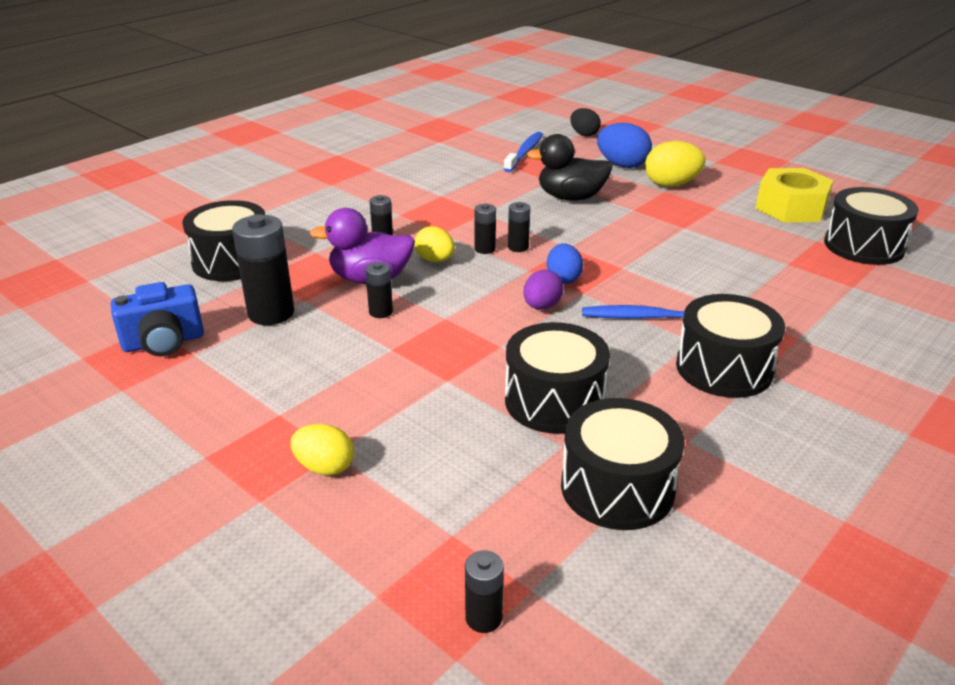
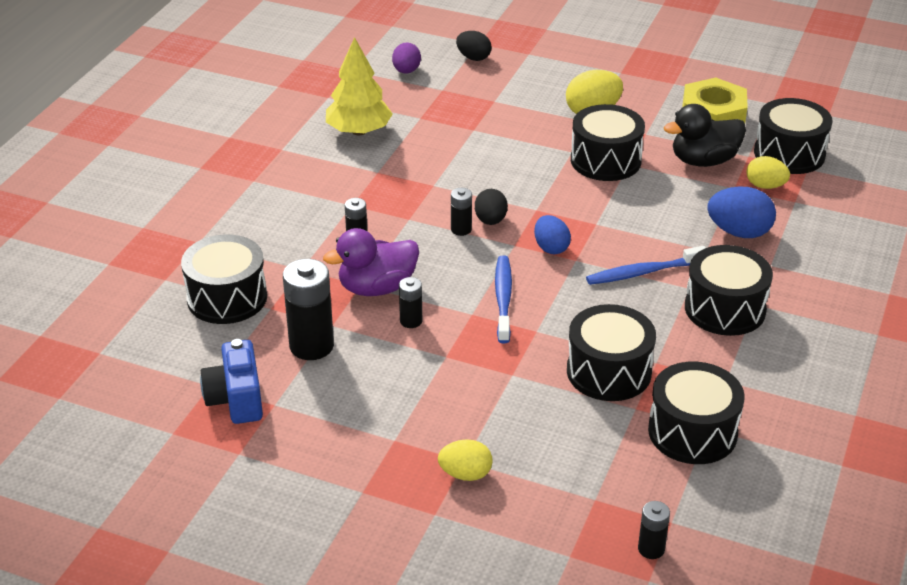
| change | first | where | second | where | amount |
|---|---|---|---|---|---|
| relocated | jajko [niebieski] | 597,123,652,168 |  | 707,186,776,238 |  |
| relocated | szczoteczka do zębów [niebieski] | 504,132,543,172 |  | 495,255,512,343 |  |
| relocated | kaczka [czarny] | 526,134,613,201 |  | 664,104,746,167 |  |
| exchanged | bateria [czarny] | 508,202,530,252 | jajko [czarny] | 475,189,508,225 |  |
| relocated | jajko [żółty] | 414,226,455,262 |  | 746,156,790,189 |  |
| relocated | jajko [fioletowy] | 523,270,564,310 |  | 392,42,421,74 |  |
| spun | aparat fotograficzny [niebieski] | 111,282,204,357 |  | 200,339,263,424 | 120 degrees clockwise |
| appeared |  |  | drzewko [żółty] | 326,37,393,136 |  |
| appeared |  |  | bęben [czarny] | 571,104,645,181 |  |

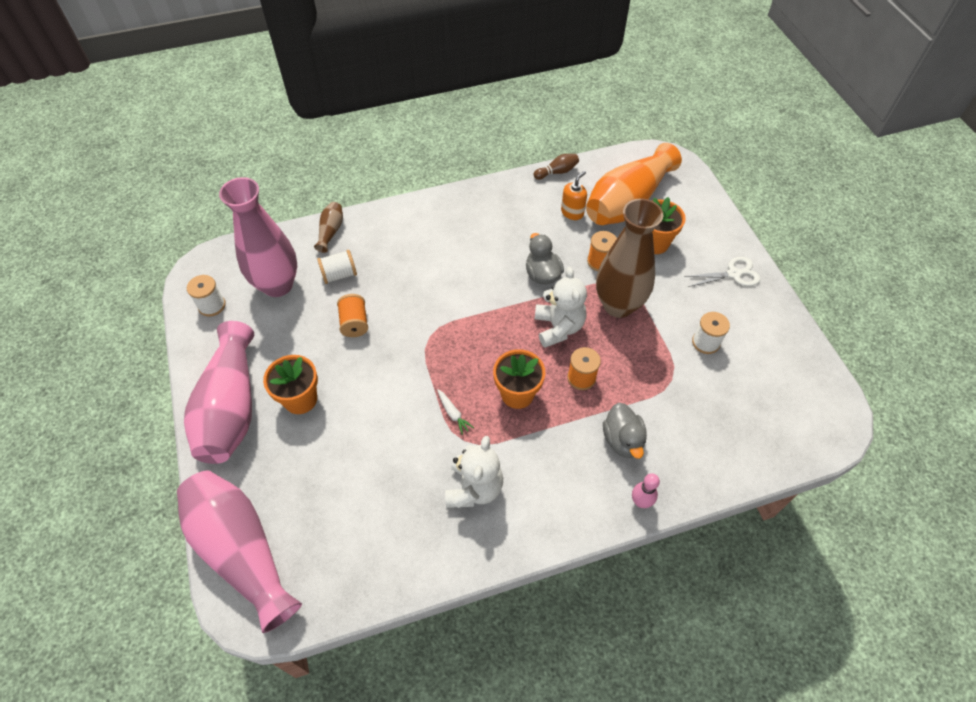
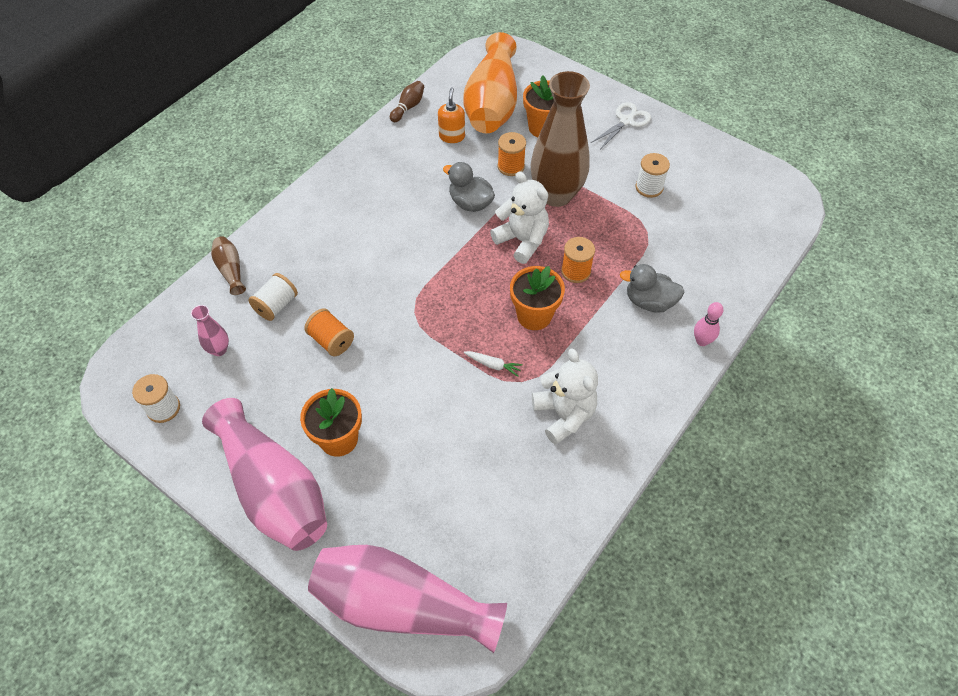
| change | first | where | second | where | amount |
|---|---|---|---|---|---|
| size | wazon [różowy] | 219,177,297,297 |  | 191,305,229,356 | x0.43 |
| spun | kaczka [szary] | 603,403,647,459 |  | 620,264,685,313 | 150 degrees clockwise |

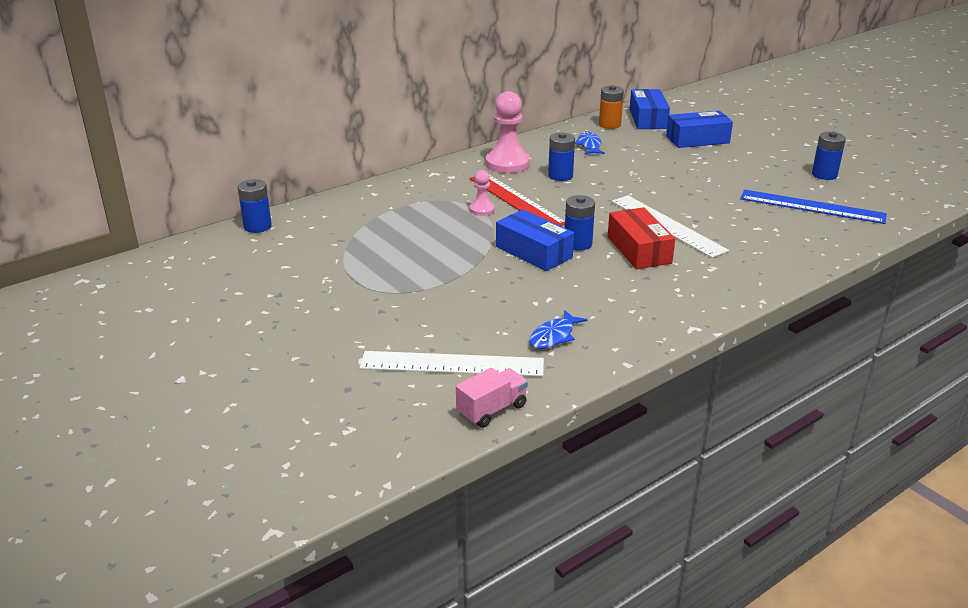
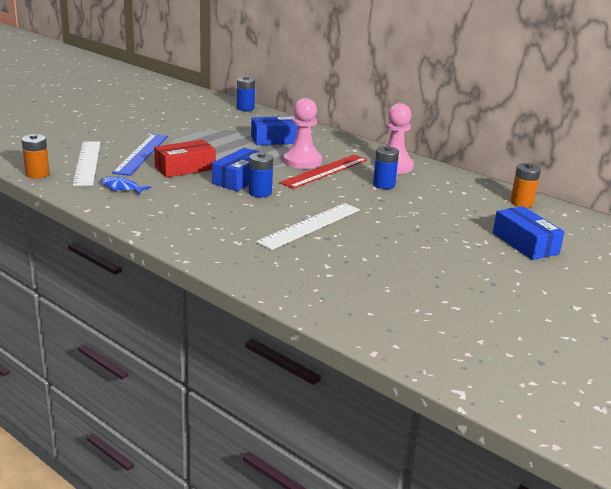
| change | first | where | second | where | amount |
|---|---|---|---|---|---|
| relocated | pudełko [niebieski] | 630,89,670,129 |  | 251,116,298,145 |  |
| missing | ryba [niebieski] | 575,131,605,155 |  |  |  |
| missing | bateria [niebieski] | 812,132,846,180 |  |  |  |
| size | pionek [różowy] | 469,170,495,216 |  | 283,98,322,169 | x1.91 |
| relocated | linijka [niebieski] | 740,189,887,224 |  | 112,134,168,176 |  |
| relocated | pudełko [czerwony] | 608,207,675,269 |  | 154,140,216,178 |  |
| exchanged | ciężarówka [różowy] | 456,368,528,428 | bateria [pomarańczowy] | 21,134,50,178 |  |

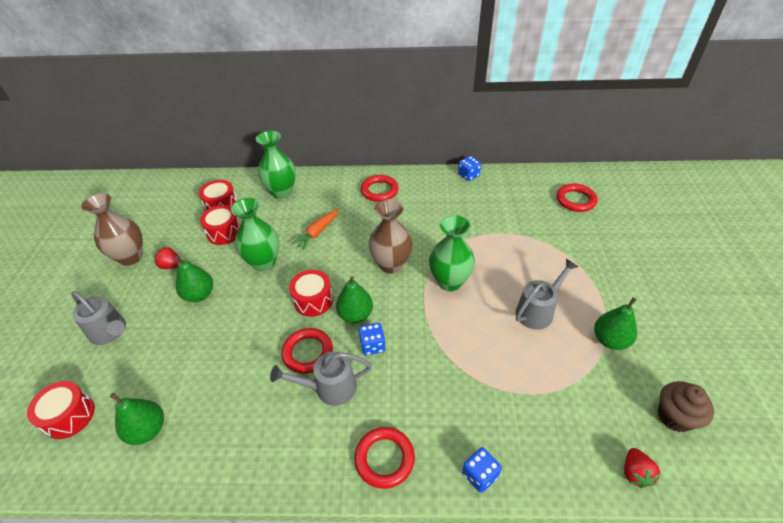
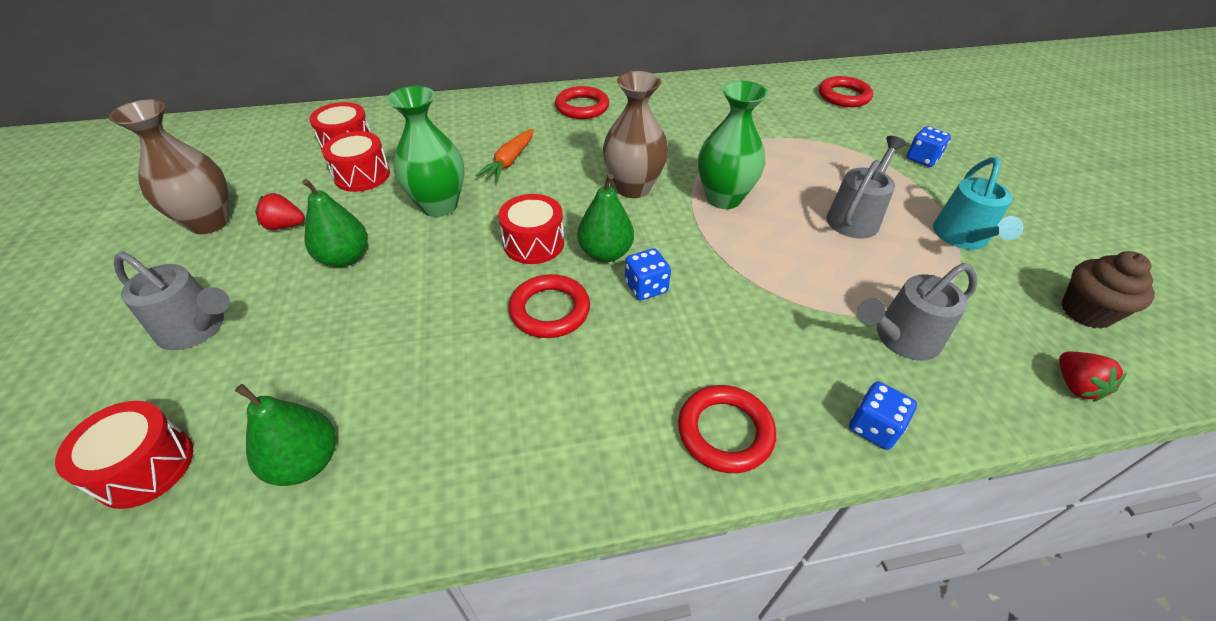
| change | first | where | second | where | amount |
|---|---|---|---|---|---|
| missing | wazon [zielony] | 256,131,296,199 |  |  |  |
| relocated | kostka do gry [niebieski] | 458,156,481,181 |  | 906,126,951,167 |  |
| exchanged | gruszka [zielony] | 594,297,637,350 | konewka [turkusowy] | 933,157,1024,250 |  |
| relocated | konewka [szary] | 270,351,372,406 |  | 857,263,977,361 |  |

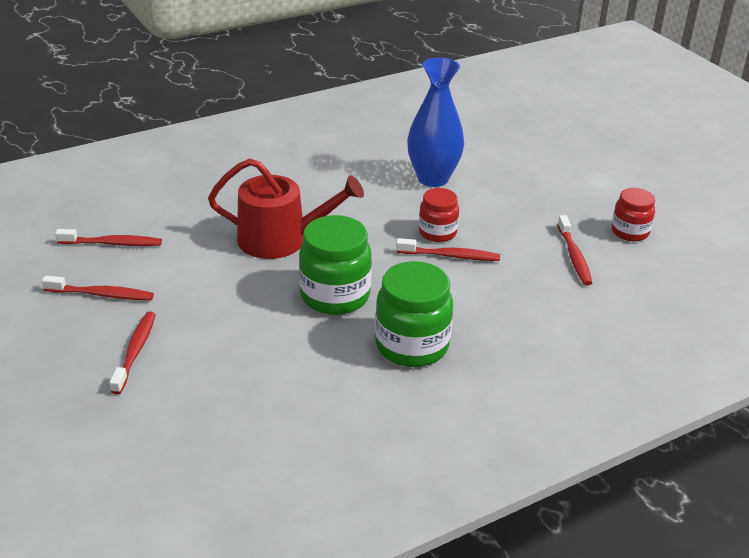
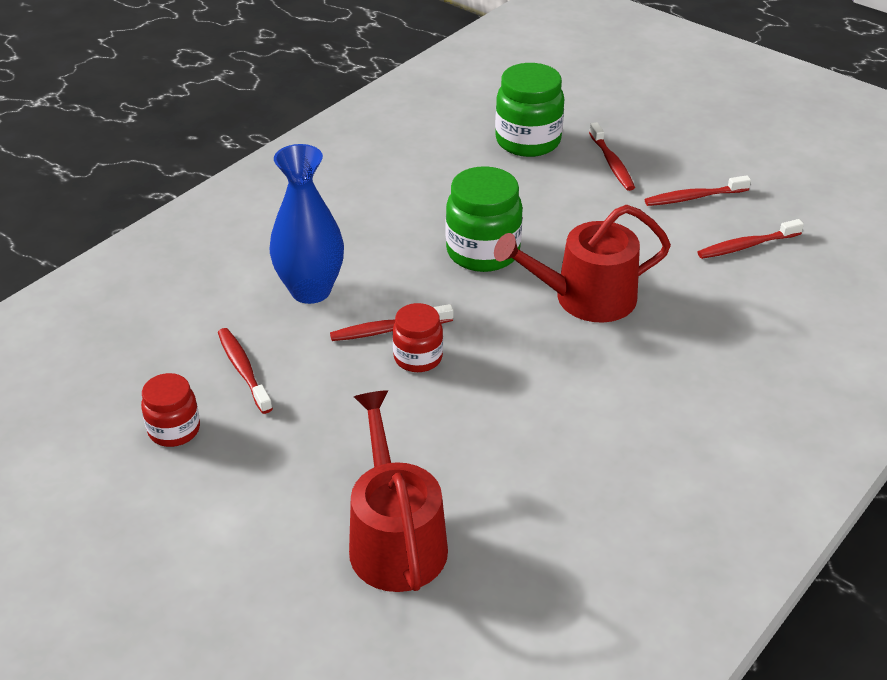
| change | first | where | second | where | amount |
|---|---|---|---|---|---|
| relocated | wazon [niebieski] | 407,58,464,187 |  | 270,144,344,304 |  |
| relocated | słoik [zielony] | 375,261,453,367 |  | 495,63,564,157 |  |
| appeared |  |  | konewka [czerwony] | 349,390,448,592 |  |

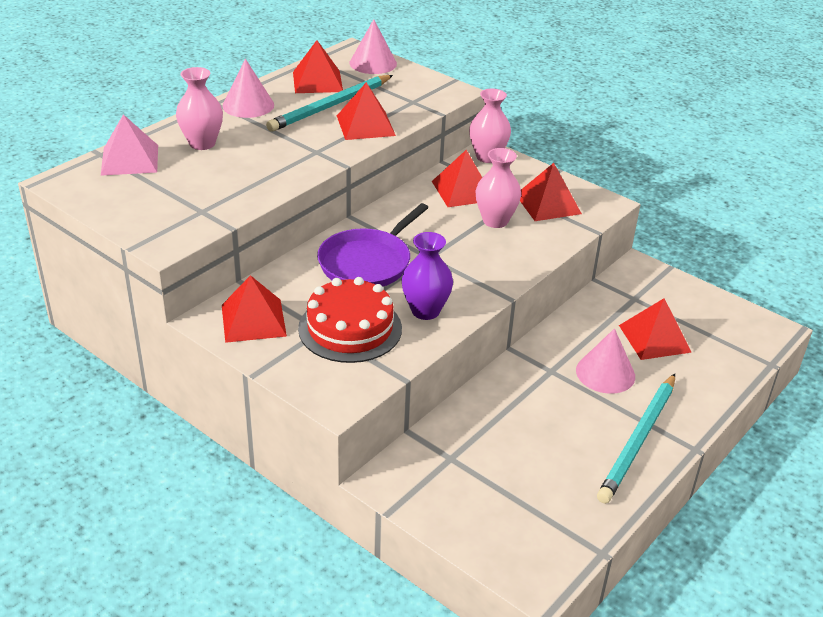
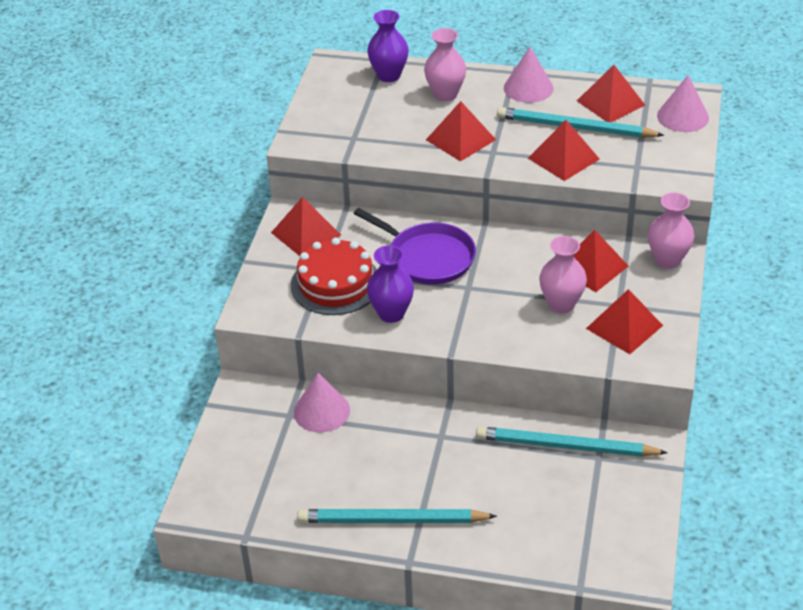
| change | first | where | second | where | amount |
|---|---|---|---|---|---|
| exchanged | piramida [różowy] | 101,114,158,176 | wazon [fioletowy] | 367,10,409,82 |  |
| spun | patelnia [fioletowy] | 317,203,429,287 |  | 354,208,476,285 | 150 degrees counterclockwise |
| relocated | piramida [czerwony] | 619,298,692,360 |  | 426,101,496,161 |  |
| relocated | stożek [różowy] | 576,328,635,394 |  | 294,373,350,433 |  |
| appeared |  |  | ołówek [turkusowy] | 476,426,668,457 |  |

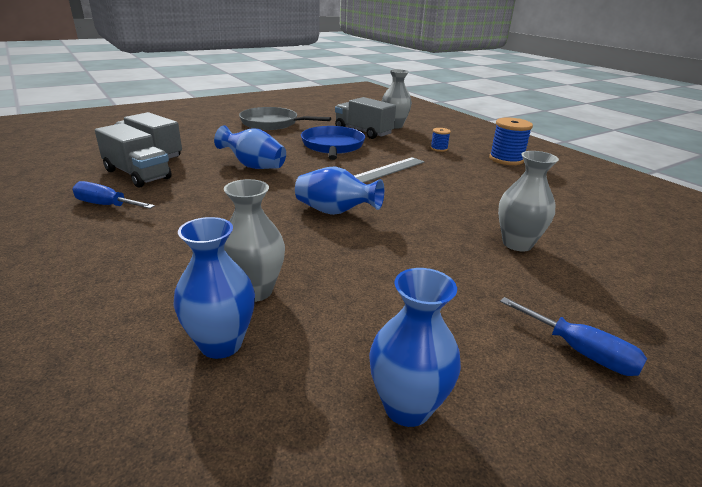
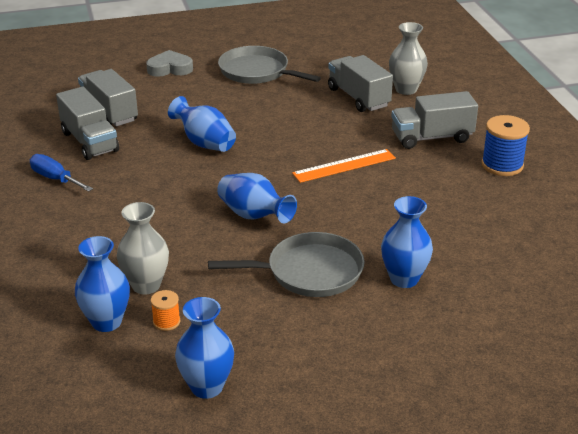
| change | first | where | second | where | amount |
|---|---|---|---|---|---|
| missing | patelnia [niebieski] | 301,126,365,160 |  |  |  |
| exchanged | szpulka [niebieski] | 430,128,451,152 | ciężarówka [szary] | 391,91,478,149 |  |
| colour | wazon [szary] | 498,151,559,251 | wazon [niebieski] | 381,196,433,288 |  |
| colour | linijka [szary] | 354,157,424,183 | linijka [pomarańczowy] | 292,149,396,183 |  |
| missing | śrubokręt [niebieski] | 500,297,647,376 |  |  |  |
| appeared |  |  | serce [szary] | 146,50,193,77 |  |
| appeared |  |  | patelnia [szary] | 208,232,365,297 |  |
| appeared |  |  | szpulka [pomarańczowy] | 151,290,180,331 |  |

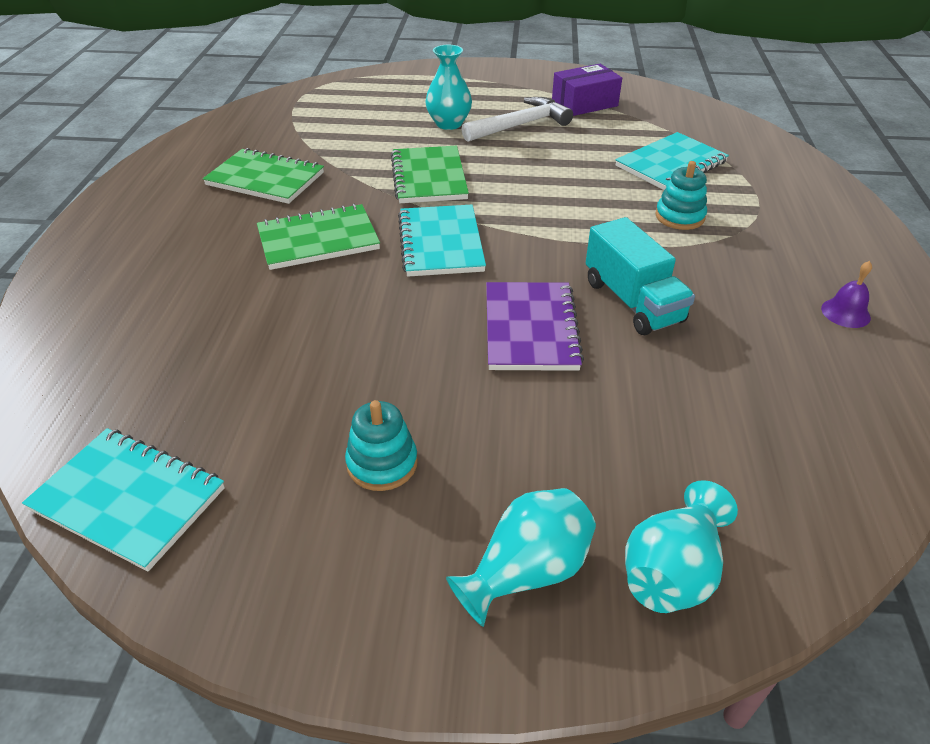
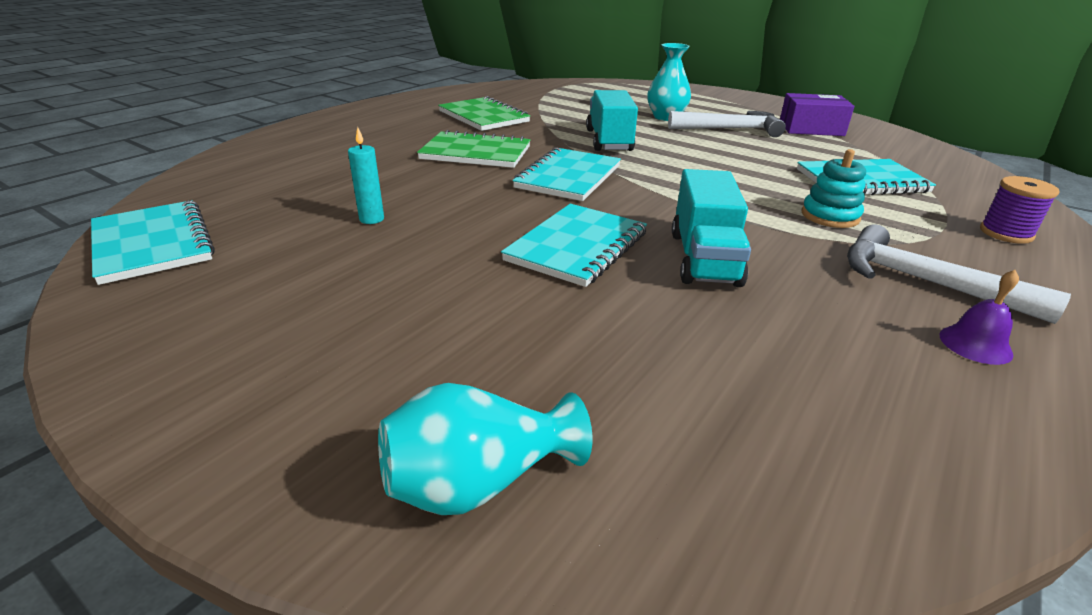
| change | first | where | second | where | amount |
|---|---|---|---|---|---|
| exchanged | zeszyt [zielony] | 391,146,469,203 | ciężarówka [turkusowy] | 586,90,638,151 |  |
| colour | zeszyt [fioletowy] | 486,282,584,371 | zeszyt [turkusowy] | 501,204,647,287 |  |
| missing | zabawka nakładanka [turkusowy] | 345,400,418,491 |  |  |  |
| missing | wazon [turkusowy] | 446,488,596,627 |  |  |  |
| appeared |  |  | świeca [turkusowy] | 348,127,384,224 |  |
| appeared |  |  | szpulka [fioletowy] | 980,176,1059,244 |  |
| appeared |  |  | młotek [biały] | 847,224,1071,324 |  |

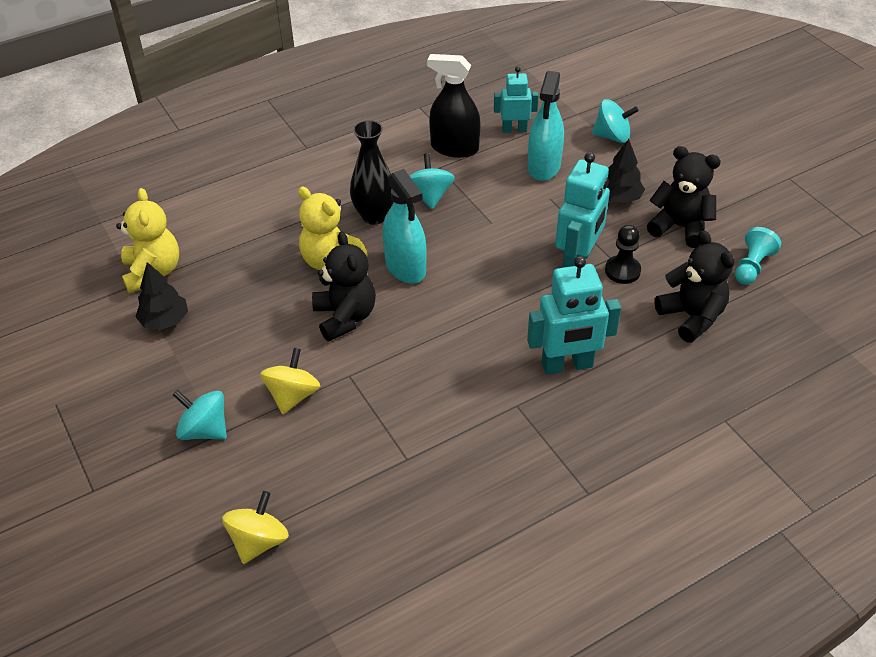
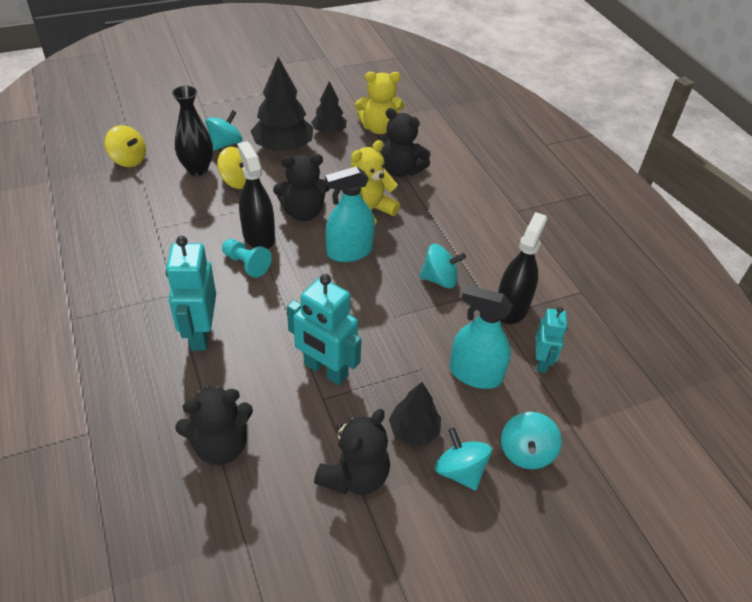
| change | first | where | second | where | amount |
|---|---|---|---|---|---|
| relocated | wazon [czarny] | 350,120,394,225 |  | 172,85,213,176 |  |
| missing | pionek [czarny] | 605,225,641,284 |  |  |  |
| relocated | pionek [turkusowy] | 735,227,781,285 |  | 222,239,272,278 |  |
| appeared |  |  | drzewko [czarny] | 251,57,313,152 |  |
| appeared |  |  | miś [czarny] | 381,108,430,177 |  |
| appeared |  |  | spryskiwacz [czarny] | 237,141,275,249 |  |
| appeared |  |  | bączek [turkusowy] | 435,428,492,491 |  |

